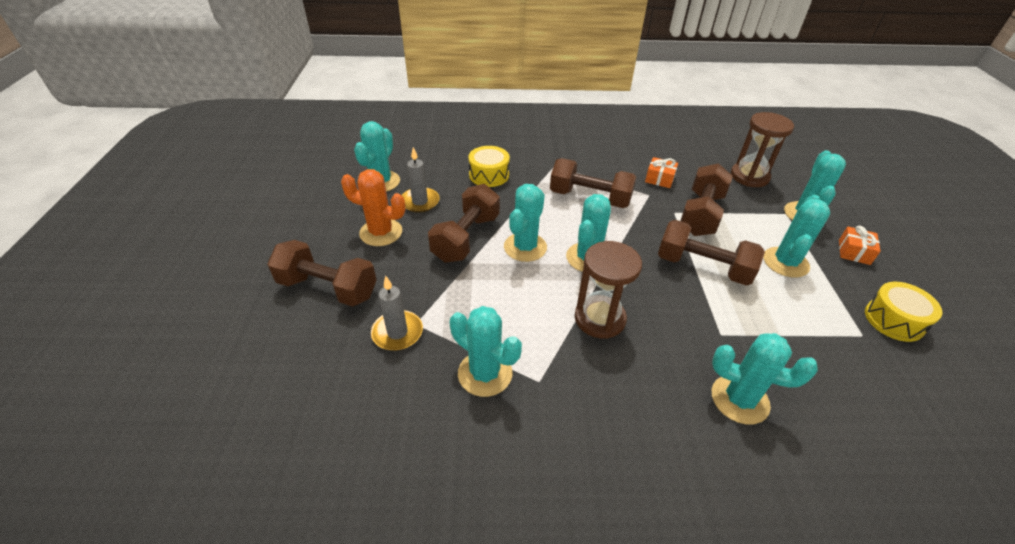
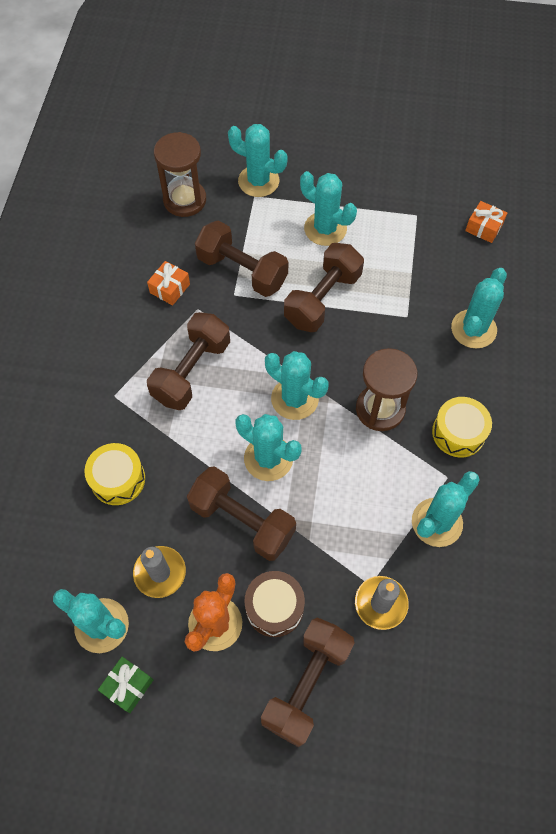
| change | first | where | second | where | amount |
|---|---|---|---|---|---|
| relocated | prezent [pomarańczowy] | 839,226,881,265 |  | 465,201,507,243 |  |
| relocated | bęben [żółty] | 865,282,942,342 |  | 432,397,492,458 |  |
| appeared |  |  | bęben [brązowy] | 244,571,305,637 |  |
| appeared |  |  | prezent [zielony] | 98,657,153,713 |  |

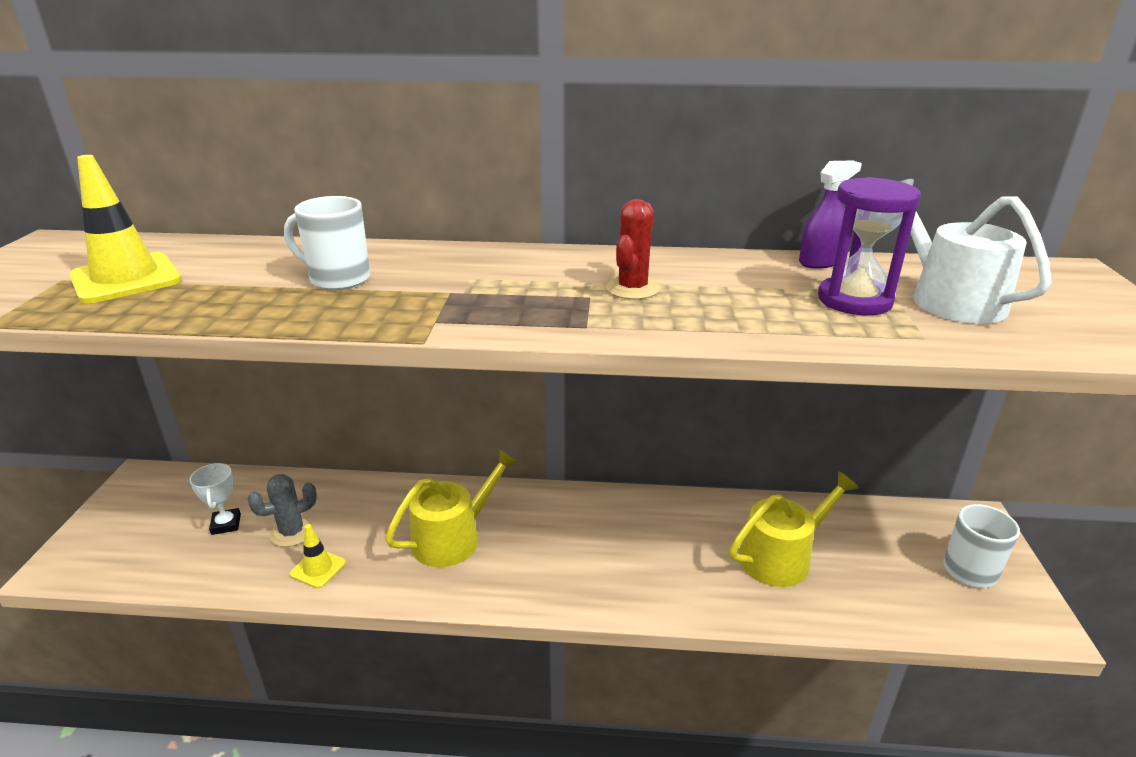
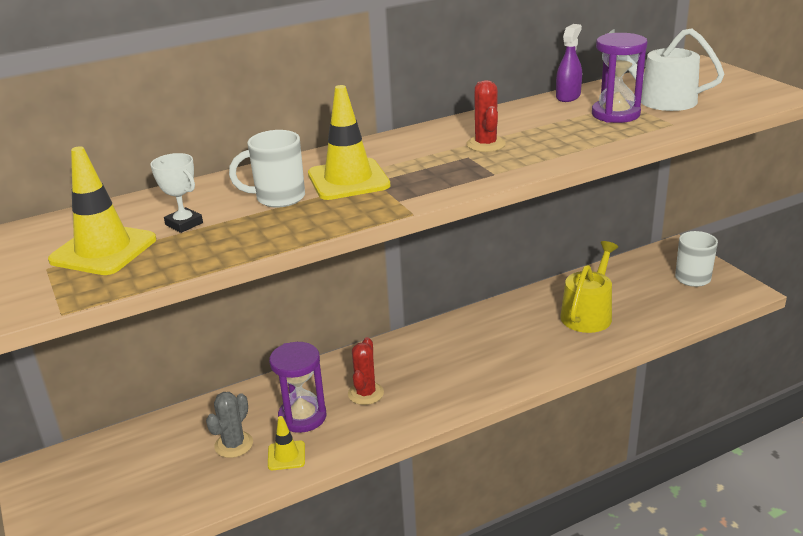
| change | first | where | second | where | amount |
|---|---|---|---|---|---|
| exchanged | konewka [żółty] | 385,449,518,567 | kaktus [czerwony] | 348,337,384,405 |  |
| relocated | puchar [biały] | 189,463,241,535 |  | 150,153,203,233 |  |
| appeared |  |  | pachołek [żółty] | 308,85,390,200 |  |
| appeared |  |  | klepsydra [fioletowy] | 269,342,327,433 |  |

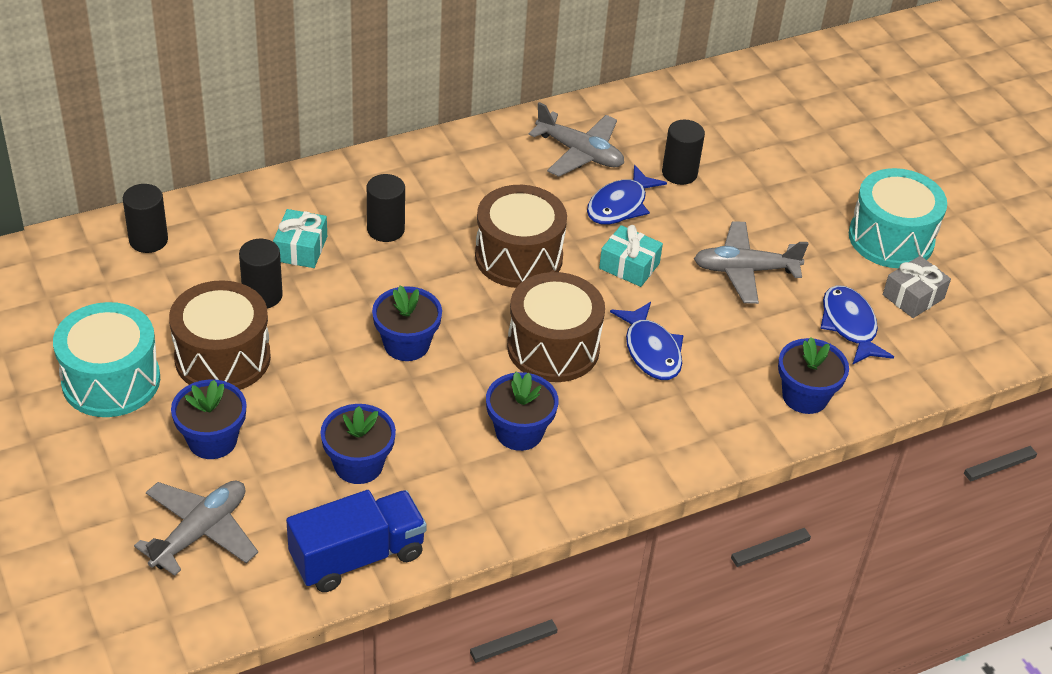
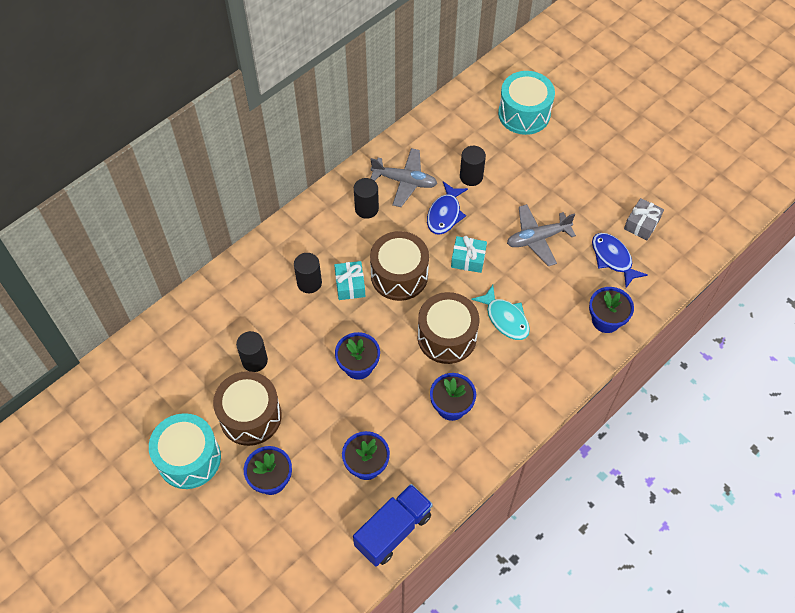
| change | first | where | second | where | amount |
|---|---|---|---|---|---|
| relocated | bęben [turkusowy] | 849,168,947,268 |  | 498,71,555,135 |  |
| relocated | walec [czarny] | 123,184,168,253 |  | 354,178,379,219 |  |
| relocated | prezent [turkusowy] | 273,209,327,268 |  | 334,261,365,300 |  |
| colour | ryba [niebieski] | 610,302,683,380 | ryba [turkusowy] | 471,285,530,340 |  |
| missing | samolot [szary] | 134,481,258,576 |  |  |  |

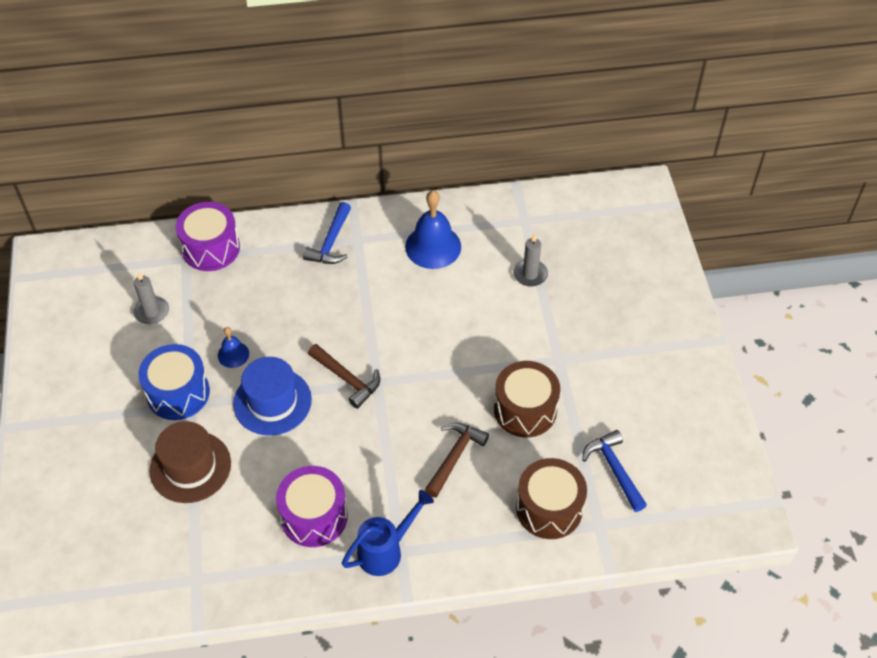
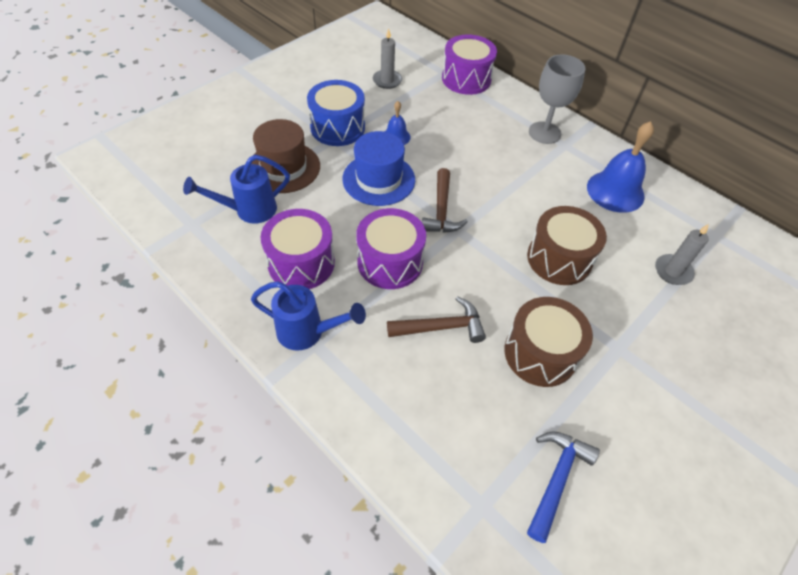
| change | first | where | second | where | amount |
|---|---|---|---|---|---|
| exchanged | młotek [niebieski] | 303,202,351,264 | kielich [szary] | 529,54,586,144 |  |
| relocated | bęben [brązowy] | 516,458,587,539 |  | 527,206,607,285 |  |
| appeared |  |  | konewka [niebieski] | 183,155,290,224 |  |
| appeared |  |  | bęben [fioletowy] | 356,208,426,289 |  |

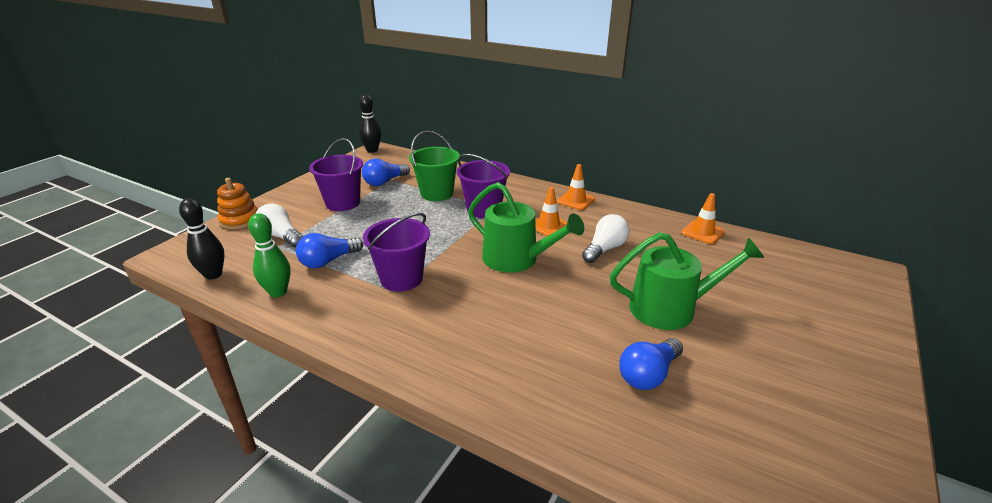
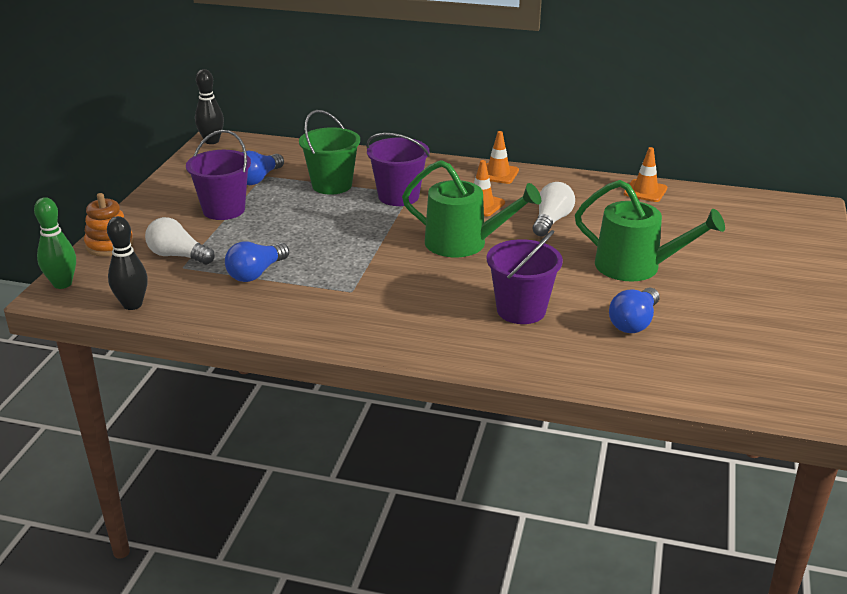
| change | first | where | second | where | amount |
|---|---|---|---|---|---|
| relocated | kręgiel [zielony] | 248,213,291,297 |  | 34,197,76,289 |  |
| relocated | wiadro [fioletowy] | 363,213,430,292 |  | 487,230,563,324 |  |
| spun | konewka [zielony] | 610,232,764,330 |  | 575,180,725,281 | 45 degrees clockwise |

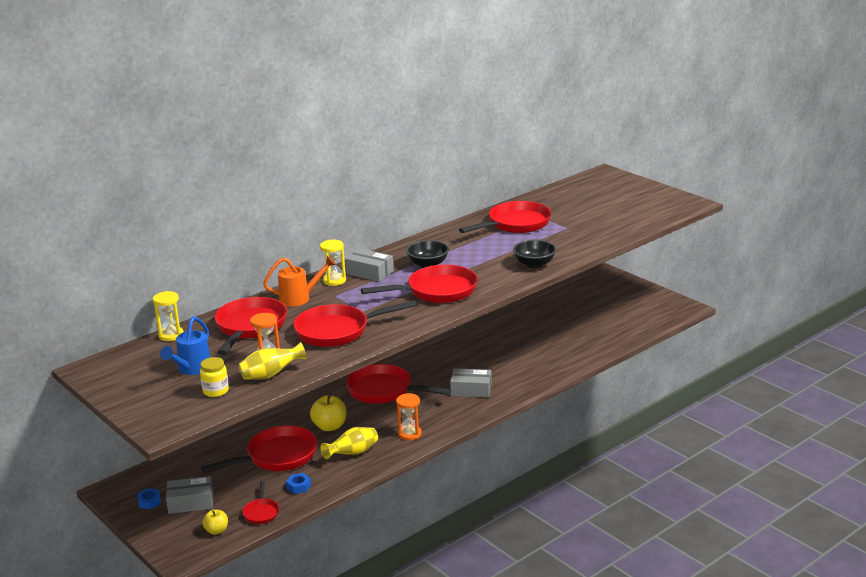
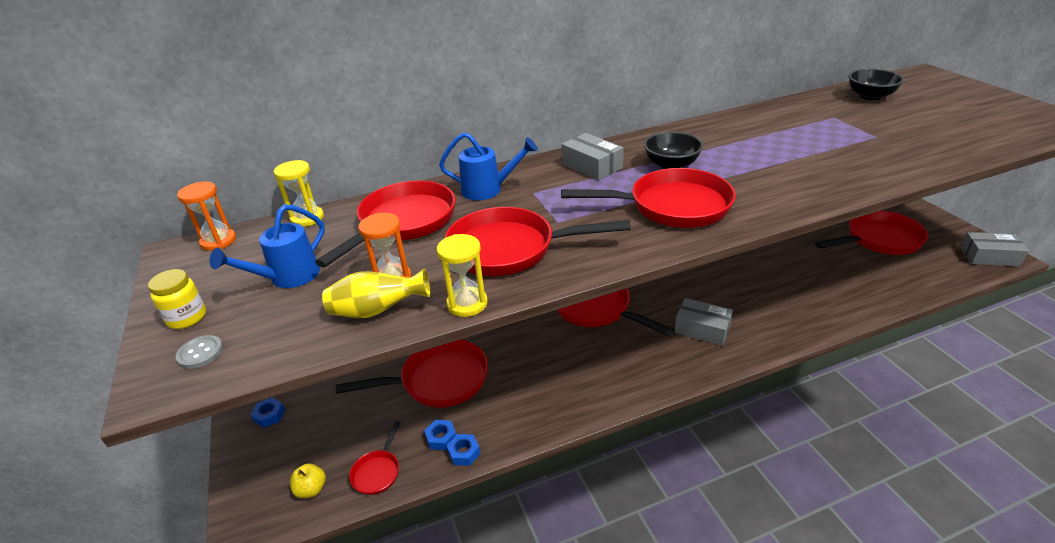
| change | first | where | second | where | amount |
|---|---|---|---|---|---|
| relocated | patelnia [czerwony] | 459,201,551,233 |  | 815,211,928,255 |  |
| relocated | klepsydra [żółty] | 320,240,346,286 |  | 437,234,488,317 |  |
| relocated | miska [czarny] | 513,240,556,268 |  | 849,69,904,101 |  |
| colour | konewka [pomarańczowy] | 263,256,336,307 | konewka [niebieski] | 439,132,538,200 |  |
| relocated | słoik [żółty] | 200,357,229,397 |  | 148,269,206,329 |  |
| missing | jabłko [żółty] | 310,393,346,431 |  |  |  |
| relocated | klepsydra [pomarańczowy] | 396,393,422,440 |  | 177,182,236,251 |  |
| missing | wazon [żółty] | 320,427,378,459 |  |  |  |
| relocated | pudełko [szary] | 166,476,213,514 |  | 960,232,1029,267 |  |
| appeared |  |  | guzik [szary] | 176,335,223,369 |  |
| appeared |  |  | nakrętka [niebieski] | 447,434,480,466 |  |

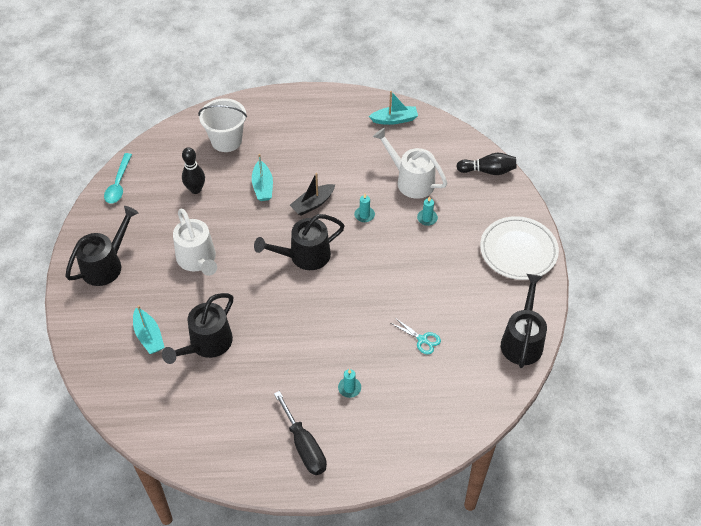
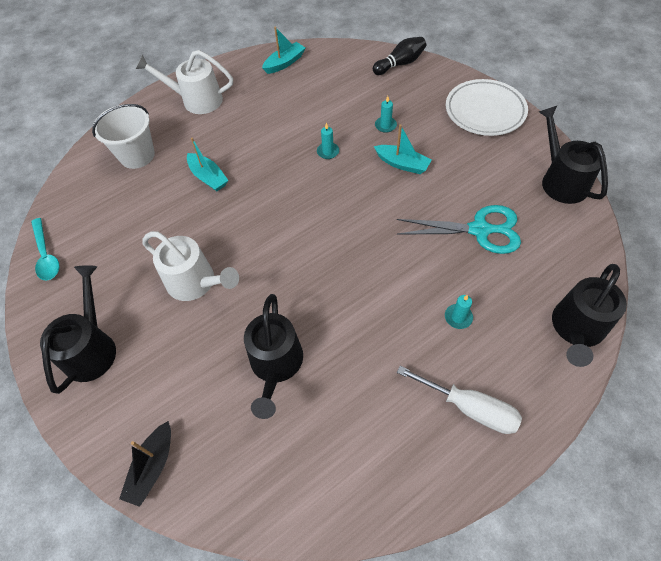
| change | first | where | second | where | amount |
|---|---|---|---|---|---|
| relocated | konewka [biały] | 373,128,447,199 |  | 136,50,233,114 |  |
| missing | kręgiel [czarny] | 182,147,205,194 |  |  |  |
| relocated | łódka [czarny] | 290,173,335,215 |  | 119,421,171,507 |  |
| relocated | konewka [czarny] | 254,214,345,270 |  | 552,264,627,367 |  |
| relocated | łódka [turkusowy] | 133,305,165,354 |  | 374,124,432,174 |  |
| size | nożyczki [turkusowy] | 391,319,441,355 |  | 397,205,521,254 | x1.99 |
| colour | śrubokręt [czarny] | 274,391,327,475 | śrubokręt [biały] | 397,366,522,434 |  |

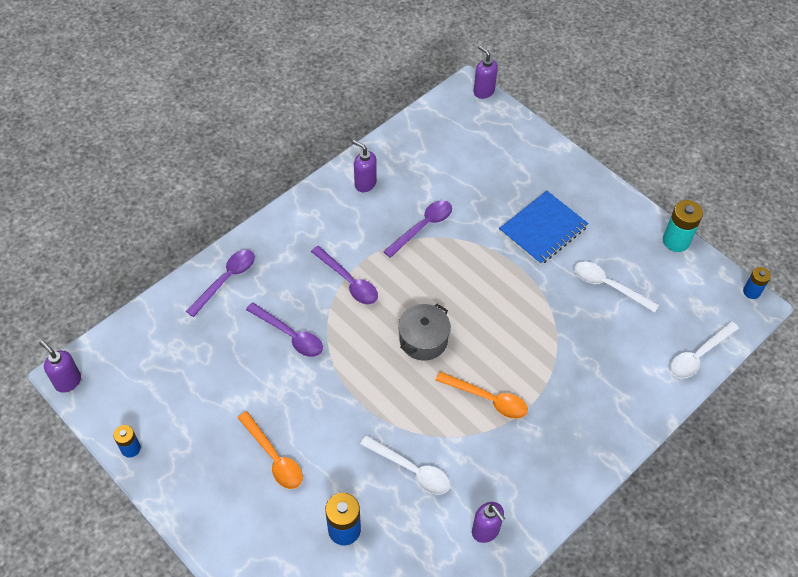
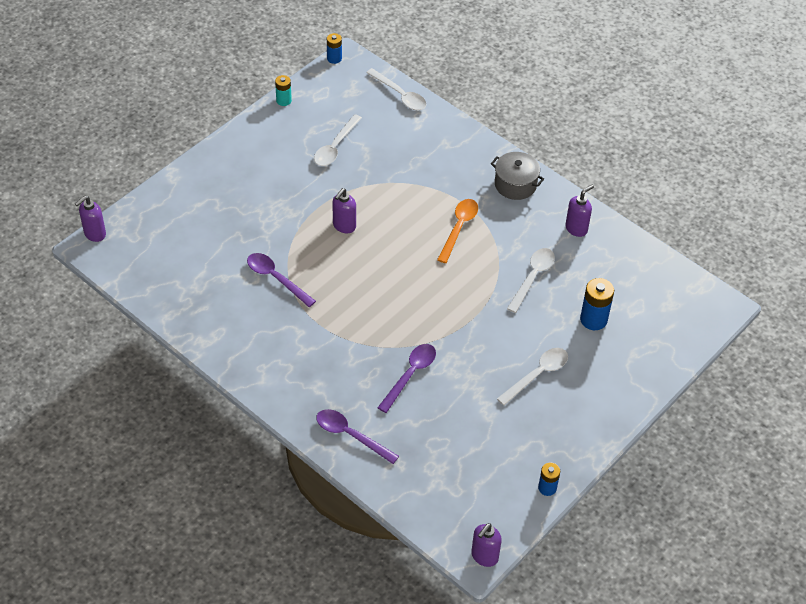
| change | first | where | second | where | amount |
|---|---|---|---|---|---|
| relocated | dozownik mydła [fioletowy] | 352,140,377,192 |  | 332,188,356,233 |  |
| missing | zeszyt [niebieski] | 499,191,589,265 |  |  |  |
| size | bateria [turkusowy] | 663,200,703,252 |  | 275,75,292,106 | x0.62 |
| missing | łyżka [fioletowy] | 311,246,378,305 |  |  |  |
| relocated | garnek [szary] | 398,304,451,361 |  | 491,152,544,200 |  |
| colour | łyżka [pomarańczowy] | 238,411,303,489 | łyżka [biały] | 497,348,568,405 |  |

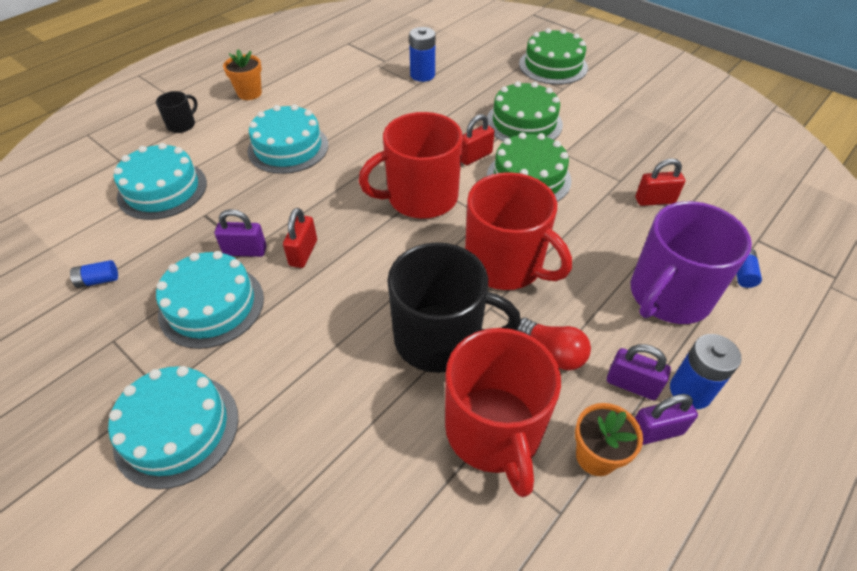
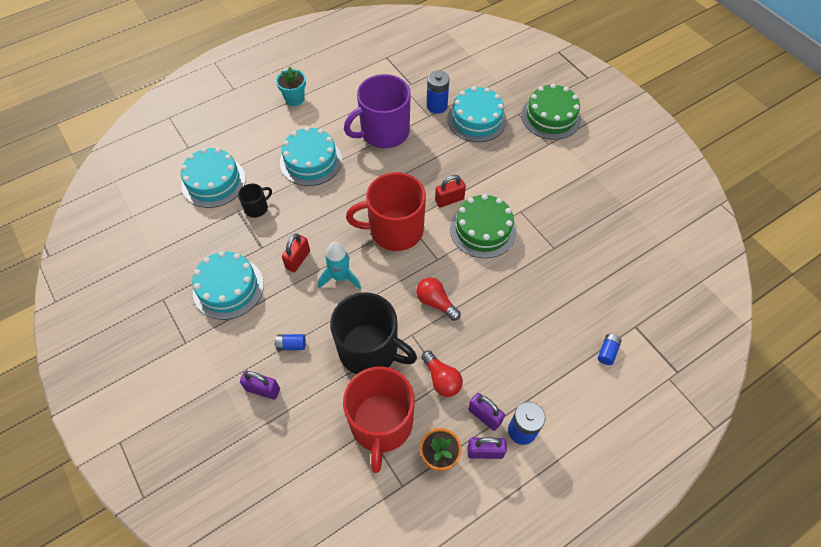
| change | first | where | second | where | amount |
|---|---|---|---|---|---|
| colour | doniczka [pomarańczowy] | 223,50,262,100 | doniczka [turkusowy] | 276,67,306,106 |  |
| missing | tort [zielony] | 487,81,563,141 |  |  |  |
| relocated | kubek [czarny] | 156,91,197,133 |  | 238,183,272,218 |  |
| missing | kłódka [czerwony] | 636,158,685,206 |  |  |  |
| exchanged | kubek [czerwony] | 465,172,572,290 | żarówka [czerwony] | 416,277,461,321 |  |
| relocated | kubek [fioletowy] | 631,201,752,324 |  | 344,74,411,148 |  |
| relocated | kłódka [fioletowy] | 215,209,267,257 |  | 240,371,280,400 |  |
| relocated | bateria [niebieski] | 70,260,118,288 |  | 274,334,306,350 |  |
| relocated | tort [turkusowy] | 108,366,238,489 |  | 447,86,507,142 |  |
| appeared |  |  | rakieta [turkusowy] | 318,242,361,289 |  |

